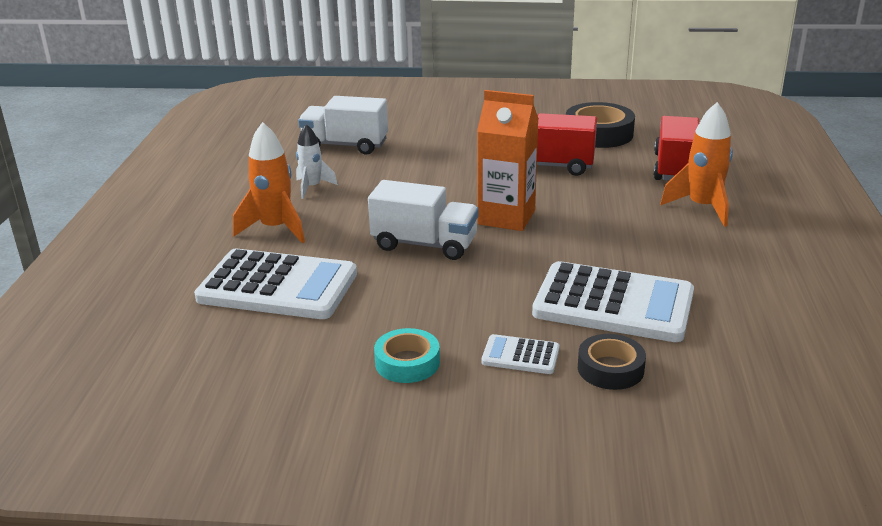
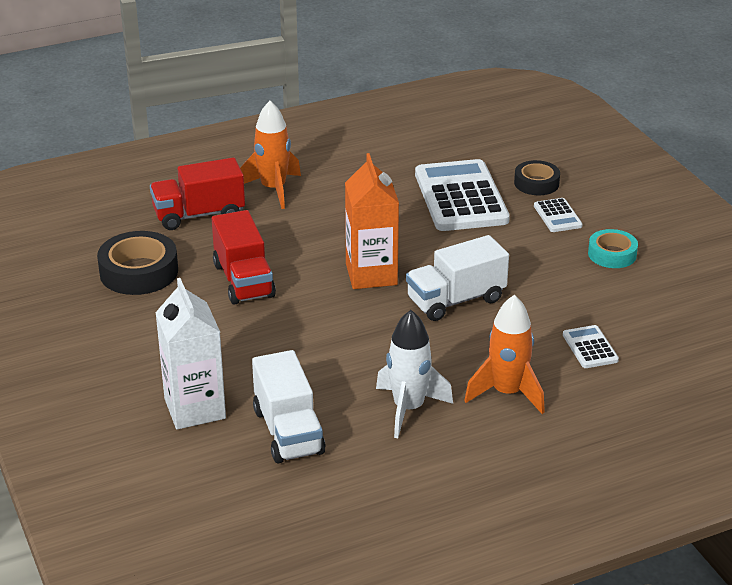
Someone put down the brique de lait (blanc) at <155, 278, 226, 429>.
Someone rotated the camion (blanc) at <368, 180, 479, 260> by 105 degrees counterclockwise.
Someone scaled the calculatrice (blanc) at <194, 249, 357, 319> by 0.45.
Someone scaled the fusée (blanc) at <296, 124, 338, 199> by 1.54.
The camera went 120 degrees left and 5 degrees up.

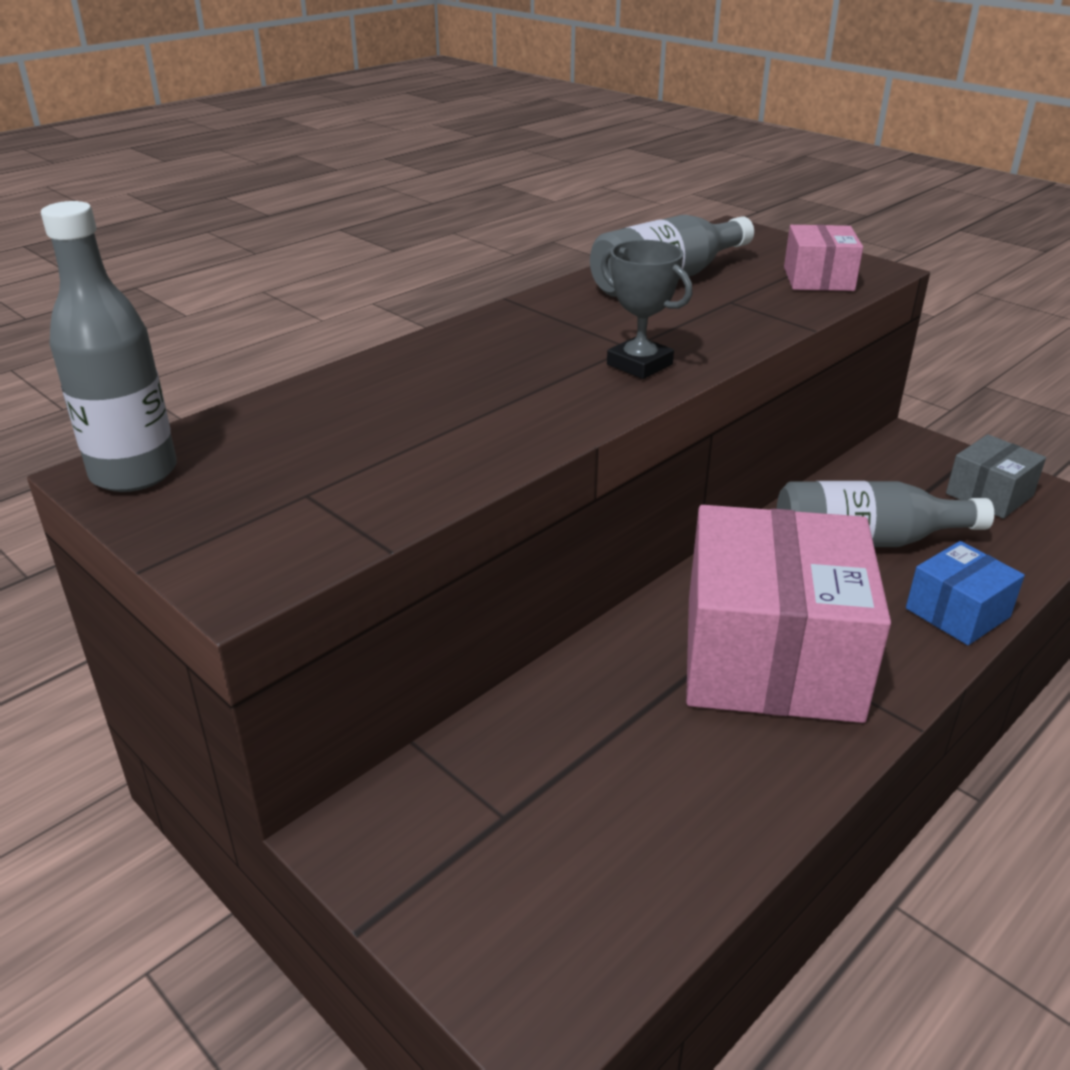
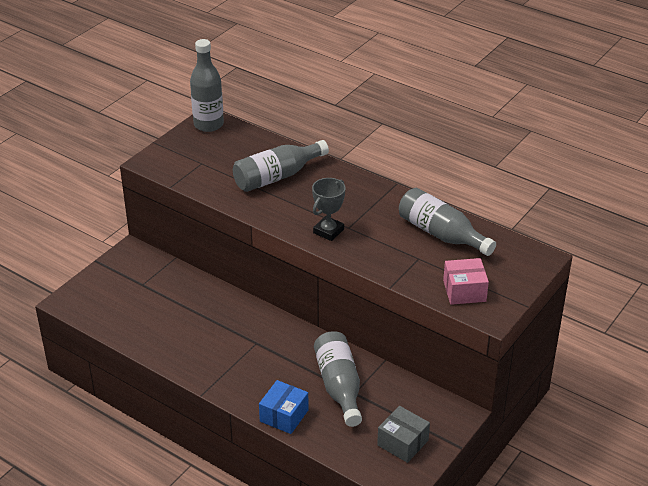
Someone took away the boîte (rose) at <686, 505, 891, 723>.
Someone put down the bouteille (gris) at <233, 140, 329, 192>.
Someone rotated the boîte (bleu) at <906, 541, 1025, 645> by 75 degrees clockwise.
The camera went 80 degrees right and 5 degrees up.

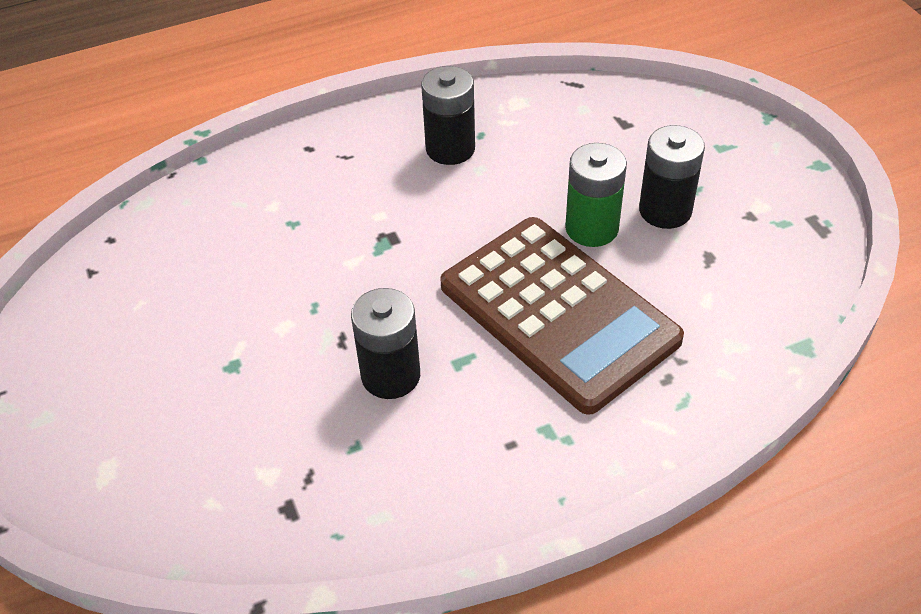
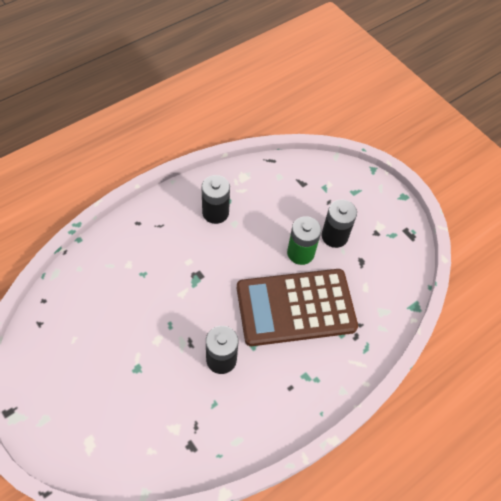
Someone rotated the calculatrice (marron) at <440, 217, 684, 415> by 135 degrees clockwise.
The camera went 20 degrees left and 10 degrees up.

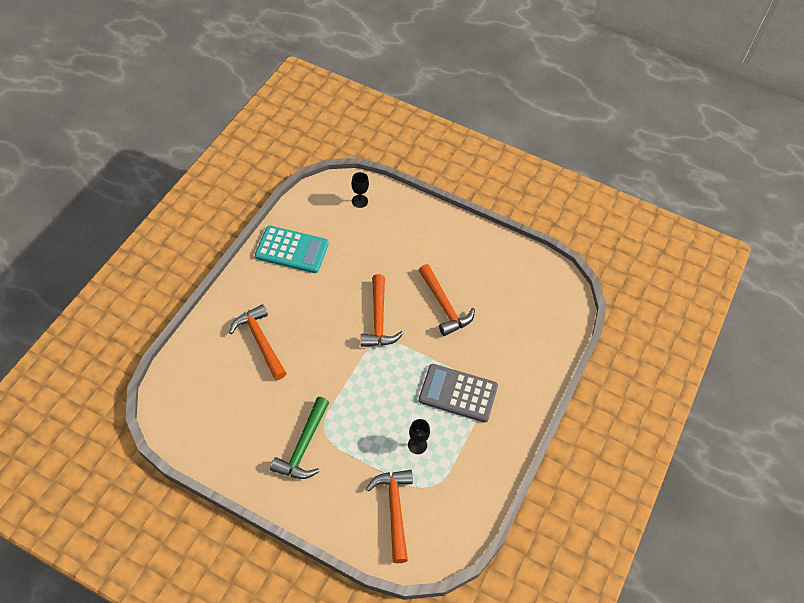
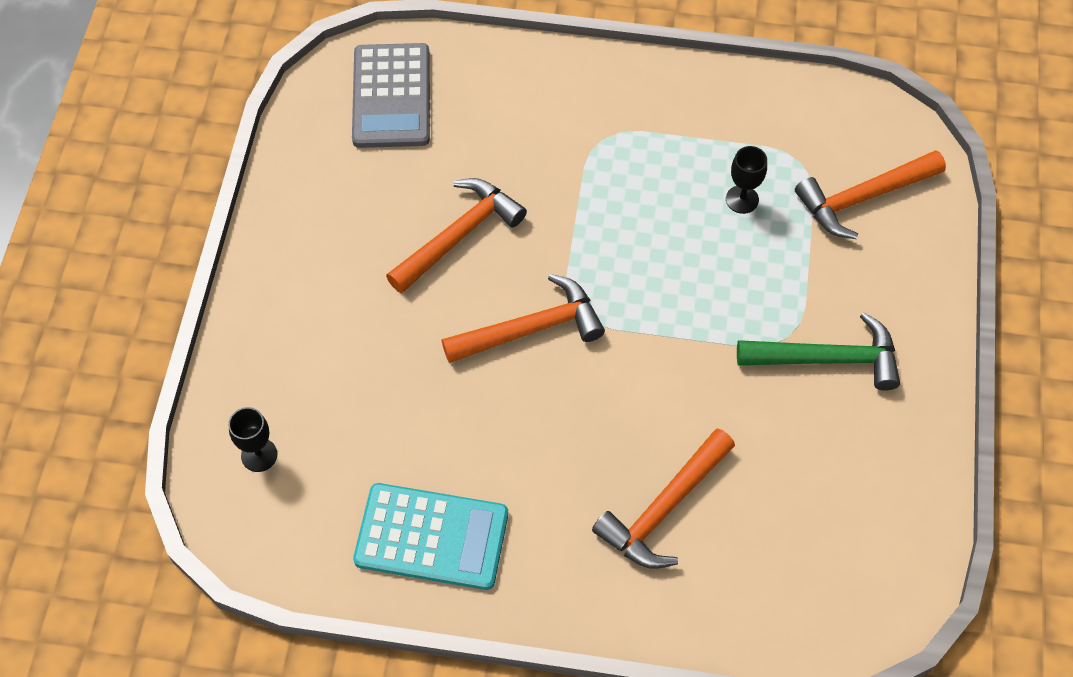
Someone carried the calculatrice (gris) from <419, 364, 498, 422> to <352, 43, 430, 148>.
Someone rotated the calculatrice (turquoise) at <255, 226, 329, 273> by 105 degrees clockwise.
The camera went 105 degrees left and 5 degrees up.

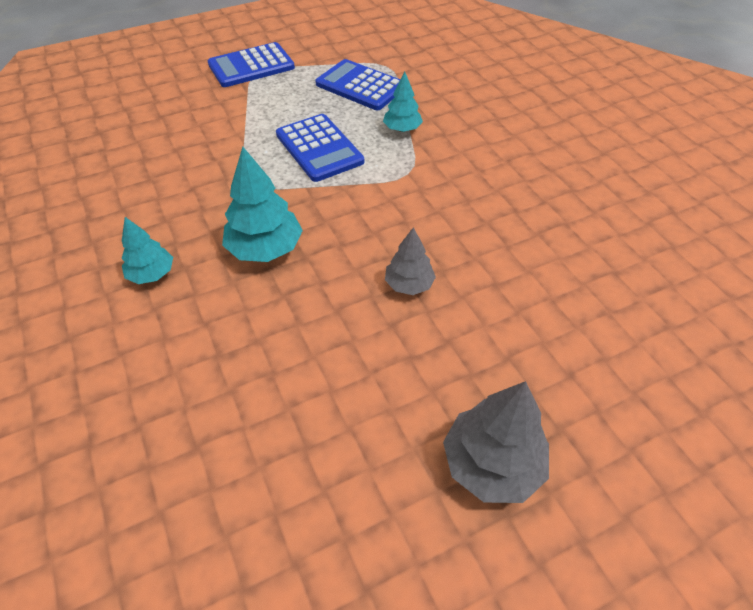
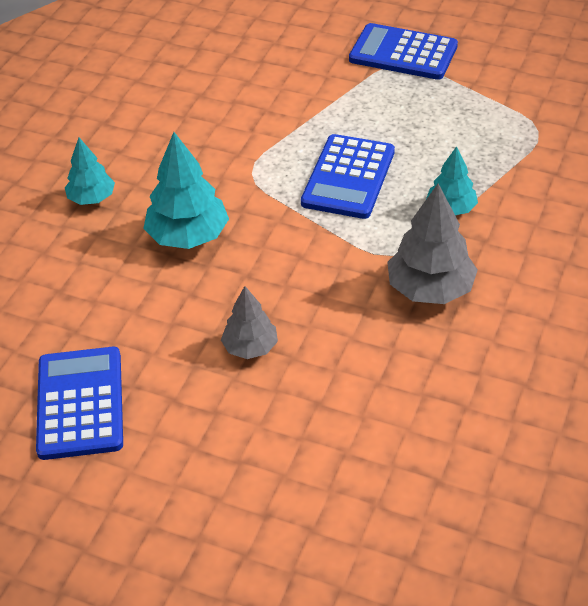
Someone carried the calculatrice (bleu) from <315, 59, 400, 110> to <36, 347, 123, 460>.
Someone carried the arbre (gris) from <443, 381, 549, 503> to <387, 184, 478, 304>.
The camera went 50 degrees right and 5 degrees down.

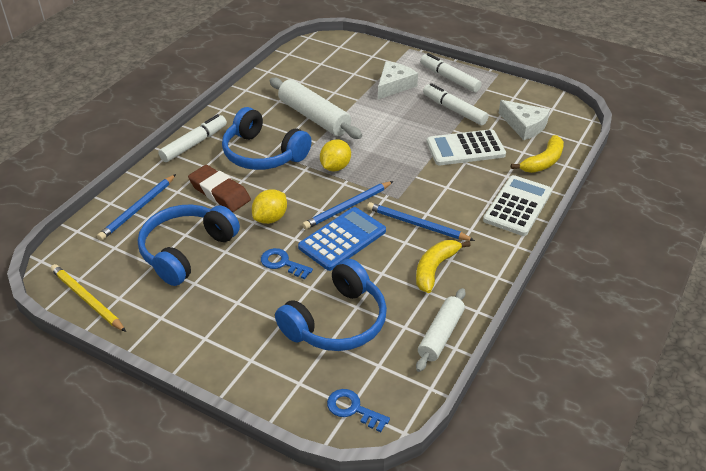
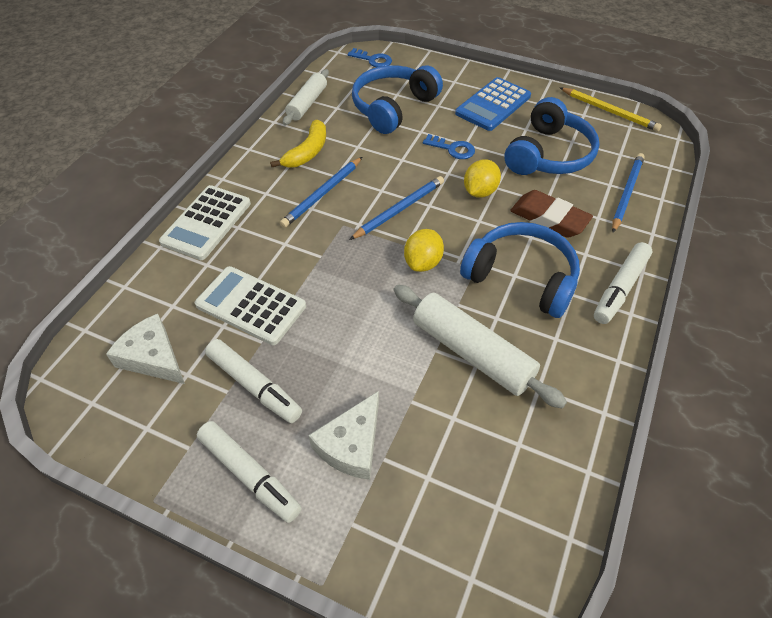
Someone took away the banane (jaune) at <511, 135, 564, 173>.
Someone carried the calculatrice (bleu) from <298, 207, 386, 271> to <455, 77, 531, 131>.
Someone rotated the crayon (bleu) at <367, 202, 475, 241> by 105 degrees clockwise.
Someone rotated the calculatrice (blanc) at <427, 129, 506, 165> by 135 degrees counterclockwise.
The camera went 175 degrees right and 10 degrees up.

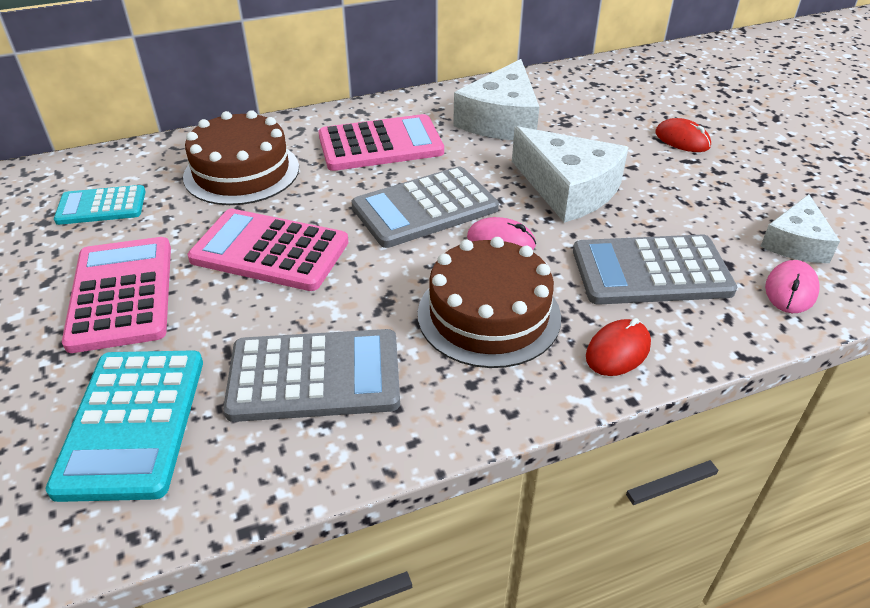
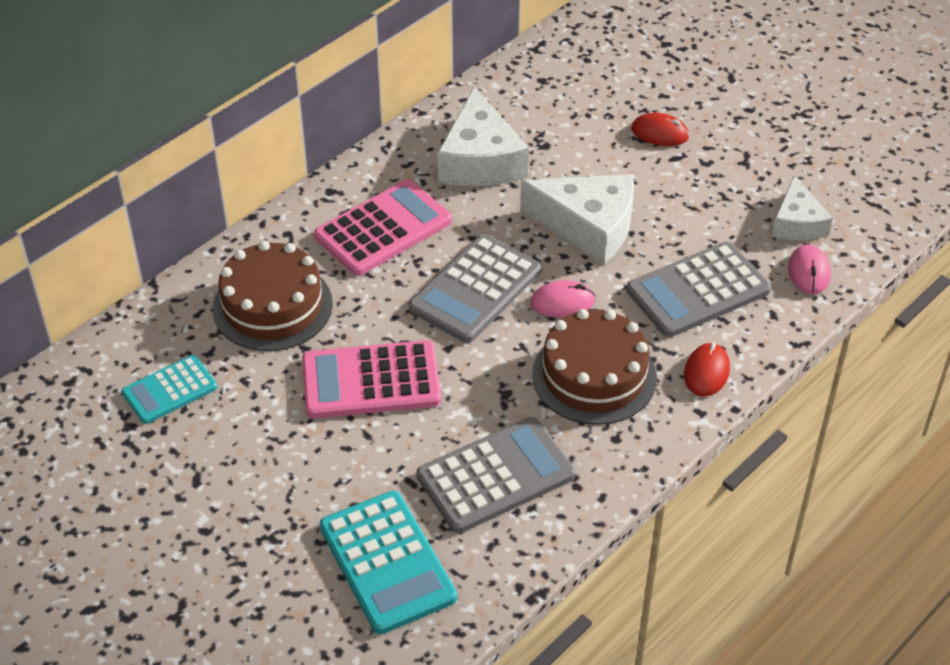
Someone took away the calculatrice (rose) at <62, 237, 171, 353>.
The camera went 25 degrees left and 5 degrees up.

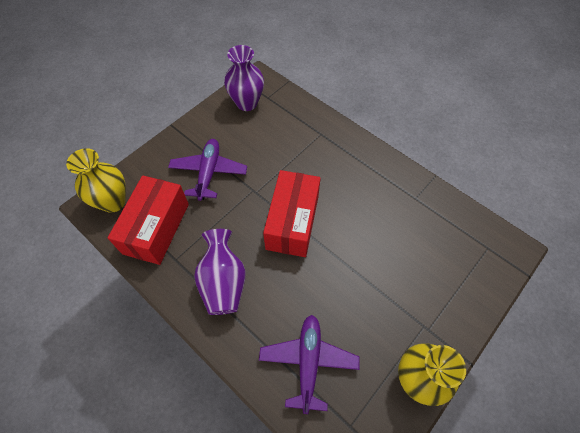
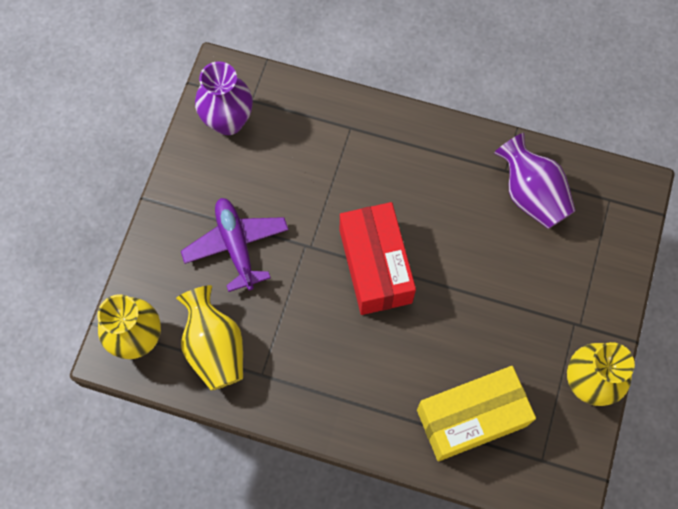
Someone carried the vase (violet) from <194, 229, 246, 315> to <494, 133, 576, 229>.
Someone swapped the boîte (rouge) at <108, 175, 189, 265> for the vase (jaune) at <176, 285, 243, 391>.
Someone swapped the avion (violet) at <259, 315, 359, 414> for the boîte (jaune) at <417, 366, 536, 461>.
The camera went 25 degrees left and 10 degrees up.

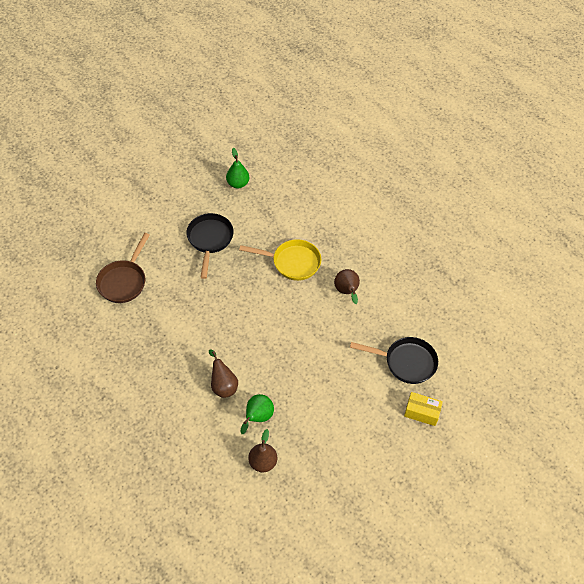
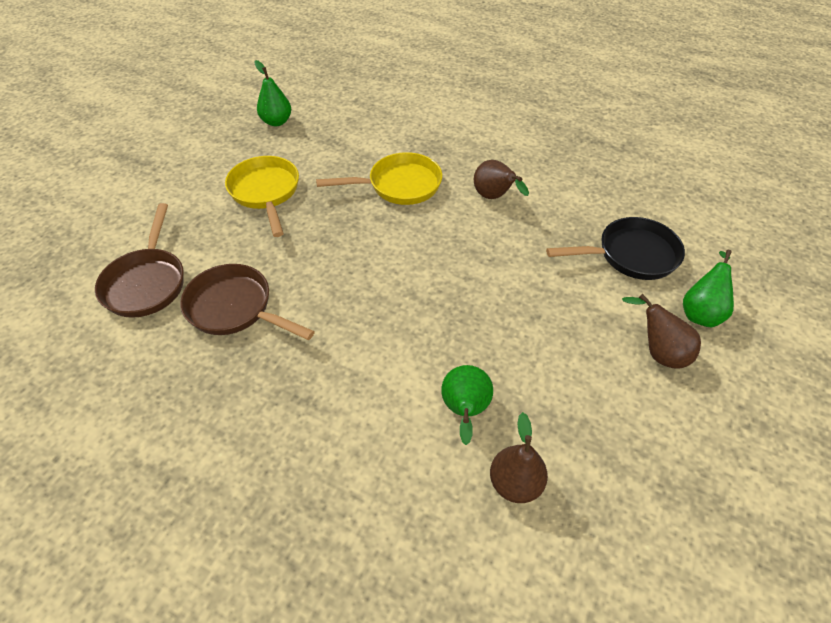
Someone put down the poêle (marron) at <180, 264, 315, 340>.
Someone carried the poire (marron) from <209, 350, 238, 398> to <622, 294, 701, 369>.
Someone swapped the boîte (jaune) at <404, 392, 443, 426> for the poire (vert) at <683, 250, 734, 327>.
Someone repainted the poêle (noir) at <186, 213, 234, 279>, which became the poêle (jaune) at <225, 156, 299, 237>.
The camera went 20 degrees left and 5 degrees down.

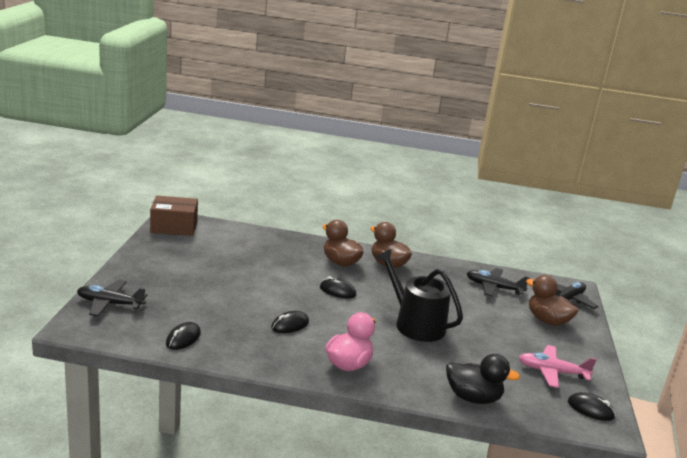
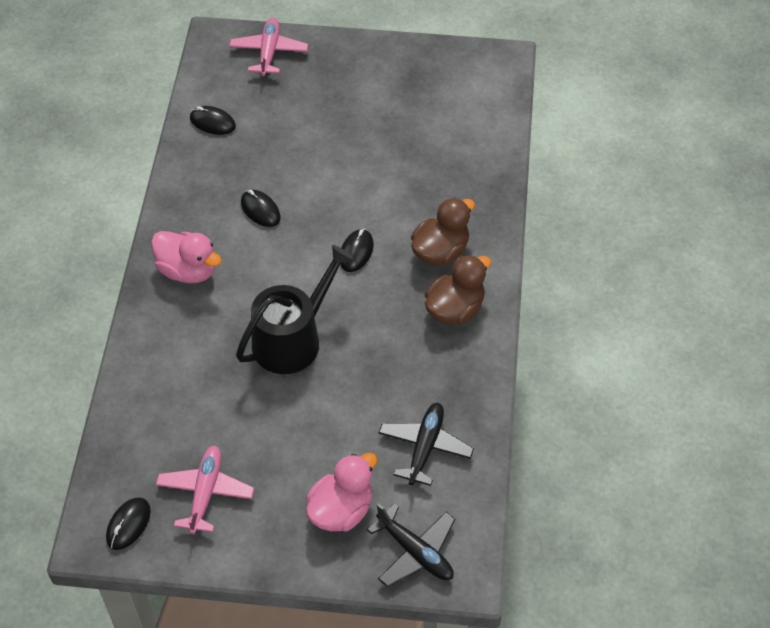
Someone took away the boîte (marron) at <150, 196, 198, 236>.
Someone took away the canard (noir) at <446, 354, 520, 404>.
Someone repainted the avion (noir) at <77, 280, 147, 316>, which became the avion (rose) at <229, 18, 308, 76>.
Someone repainted the canard (marron) at <526, 275, 579, 326>, which became the canard (rose) at <306, 453, 377, 532>.
The camera went 90 degrees right and 30 degrees up.

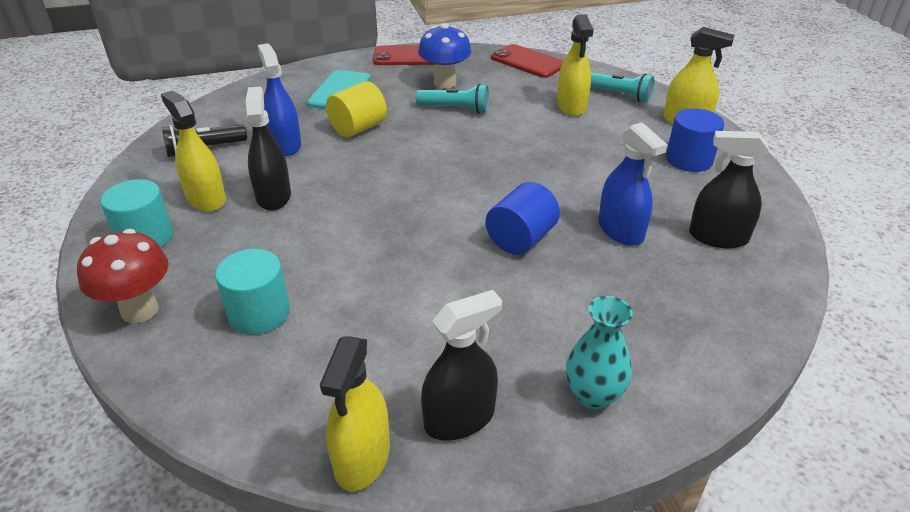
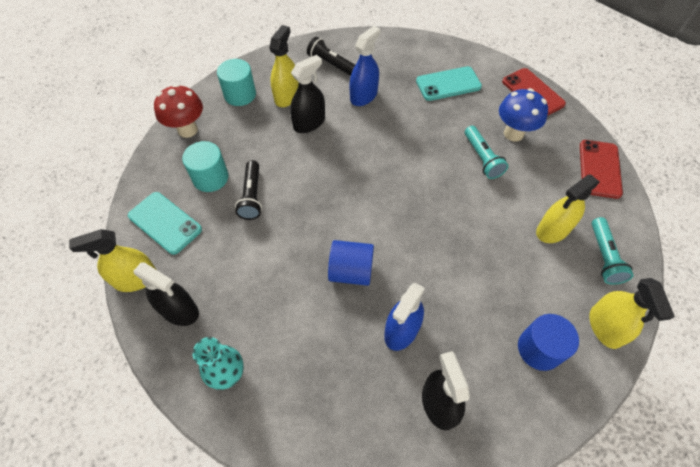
Someone took away the cylindre (jaune) at <326, 81, 387, 137>.
Someone put down the téléphone (turquoise) at <128, 192, 202, 255>.
Someone put down the lampe de poche (noir) at <235, 160, 262, 220>.
The camera went 60 degrees right and 20 degrees up.

